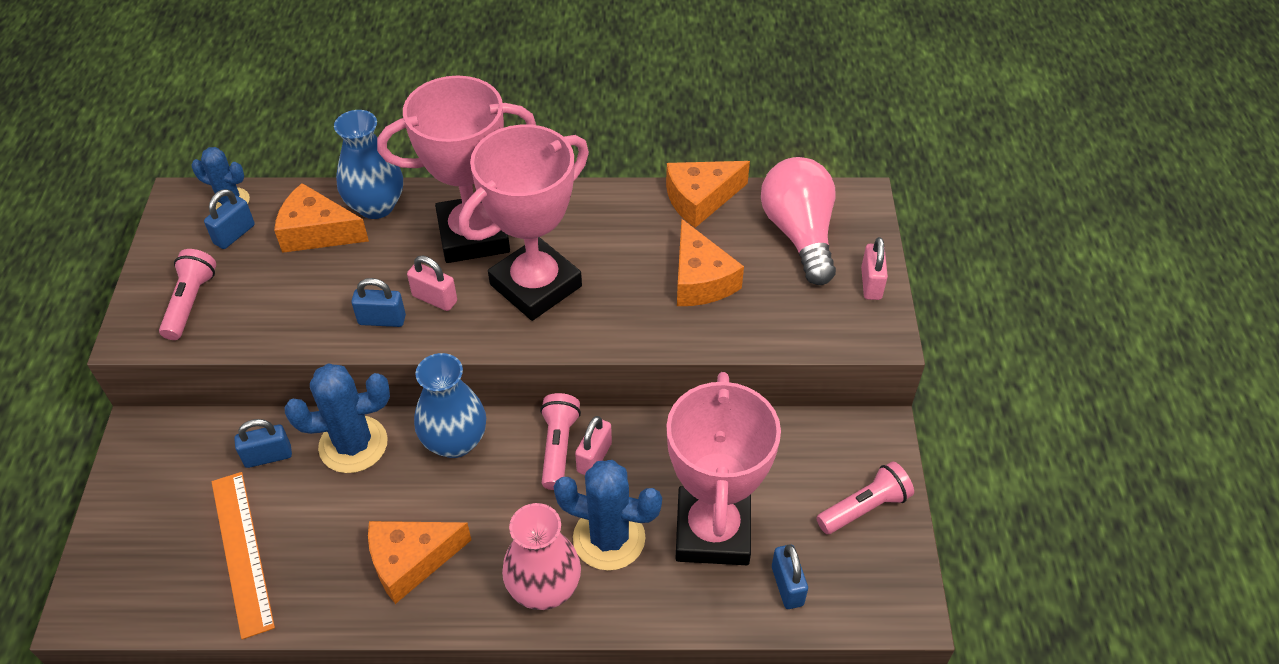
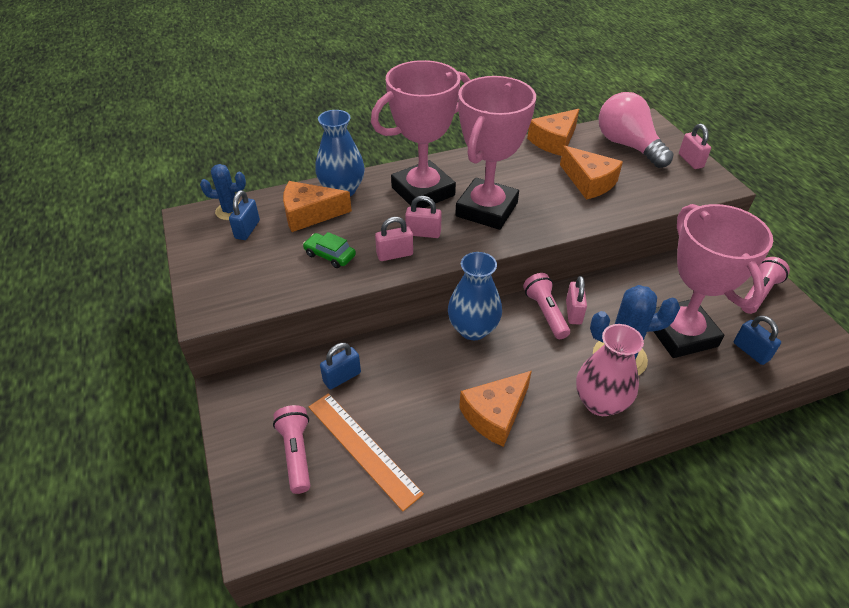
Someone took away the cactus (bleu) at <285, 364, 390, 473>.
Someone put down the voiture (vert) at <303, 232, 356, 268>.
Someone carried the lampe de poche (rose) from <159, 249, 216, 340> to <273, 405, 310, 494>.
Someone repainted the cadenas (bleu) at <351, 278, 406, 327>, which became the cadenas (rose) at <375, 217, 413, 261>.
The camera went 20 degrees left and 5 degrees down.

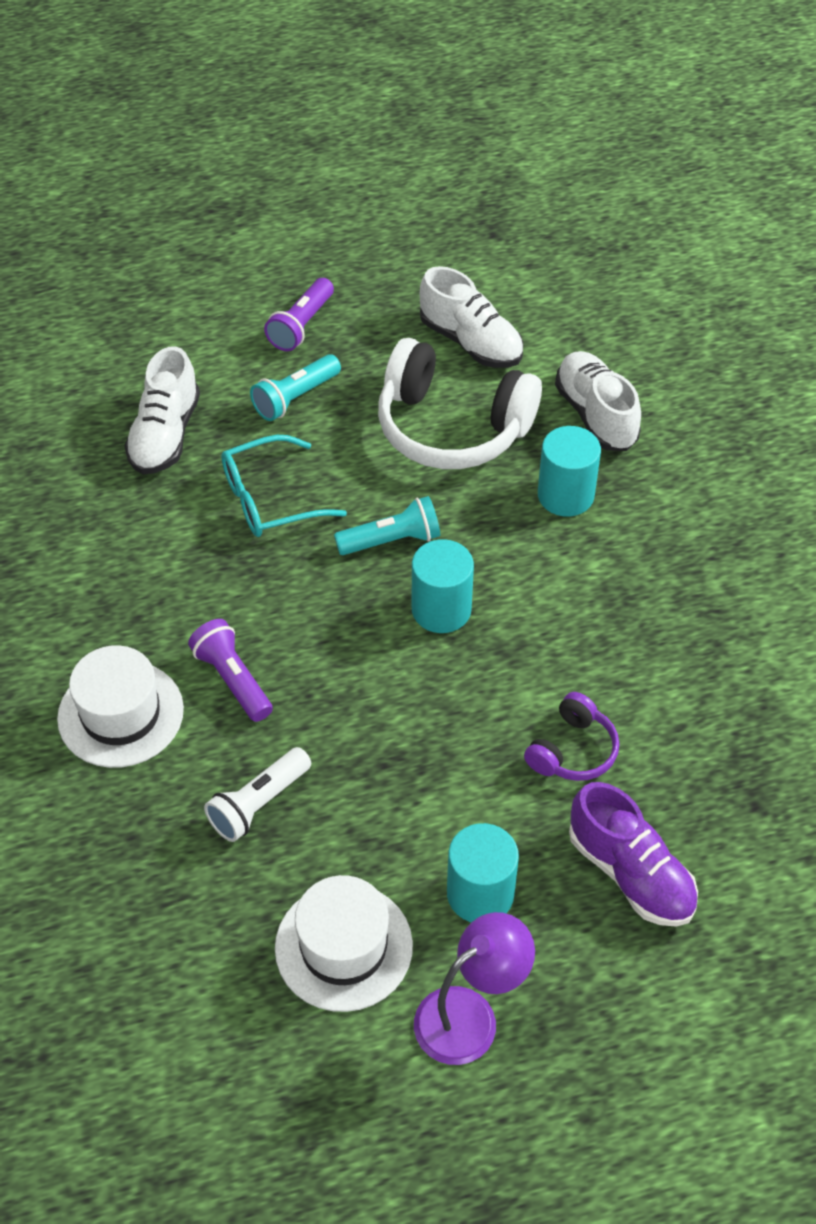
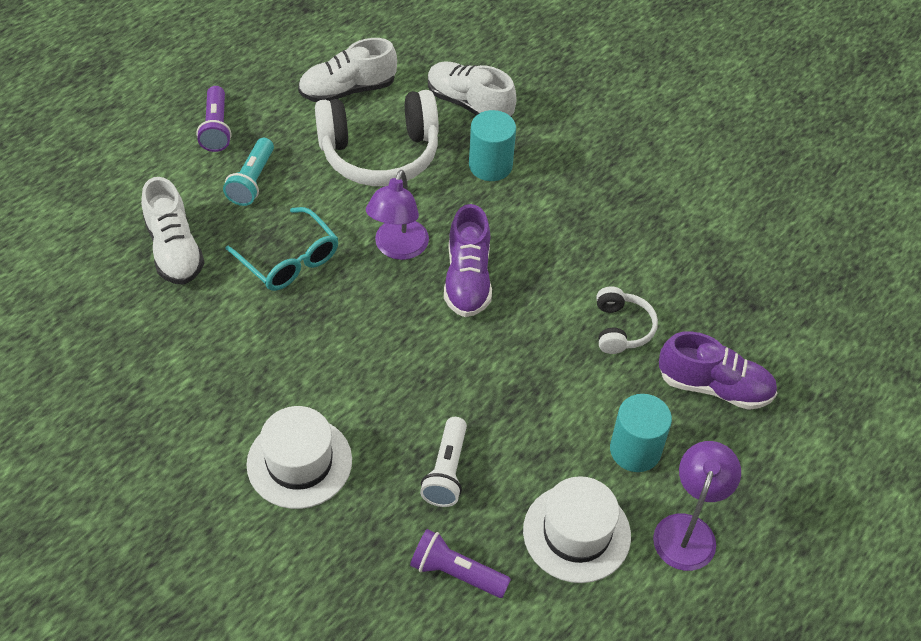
Someone carried the lampe de poche (violet) from <188, 619, 273, 722> to <410, 529, 511, 598>.
Someone swapped the lampe de poche (turquoise) at <334, 496, 440, 555> for the lampe (violet) at <366, 170, 429, 260>.
Someone swapped the cylindre (turquoise) at <412, 539, 474, 633> for the chaussure (violet) at <444, 204, 492, 317>.
Someone repainted the casque audio (violet) at <524, 692, 619, 781>, which became the casque audio (blanc) at <597, 287, 658, 354>.
Someone rotated the lunettes (turquoise) at <221, 435, 347, 537> by 75 degrees counterclockwise.
Someone rotated the chaussure (blanc) at <420, 266, 523, 368> by 150 degrees clockwise.
The camera went 35 degrees left and 0 degrees up.

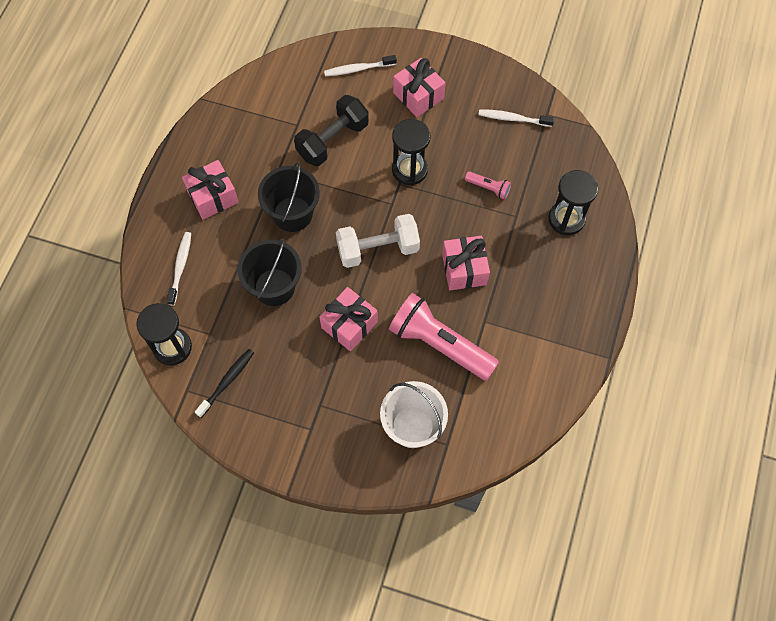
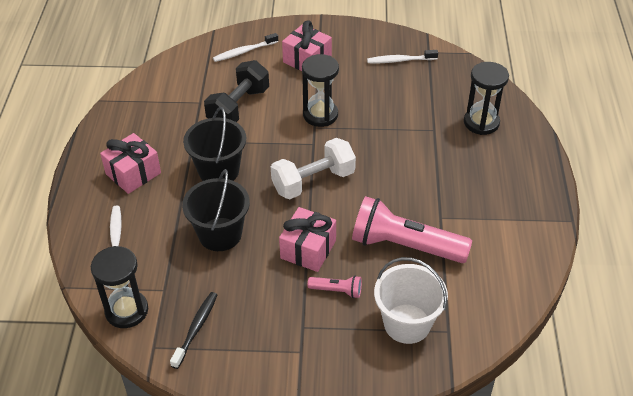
Someone took away the cadeau (rose) at <442, 236, 490, 290>.
Someone carried the lampe de poche (rose) from <465, 171, 511, 200> to <308, 275, 362, 298>.
The camera went 15 degrees left and 20 degrees down.

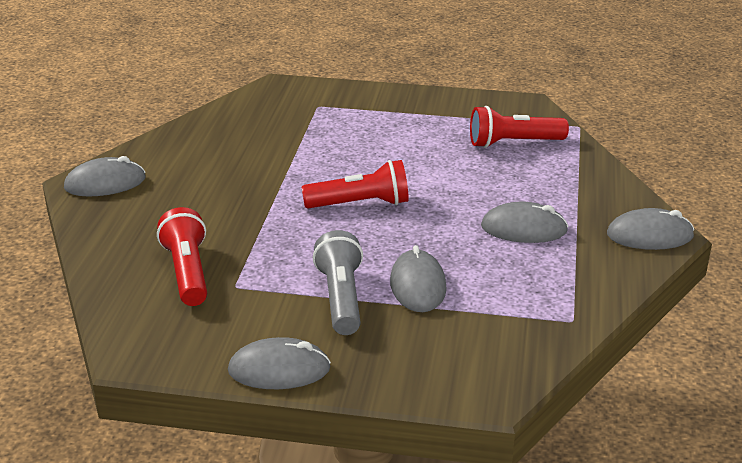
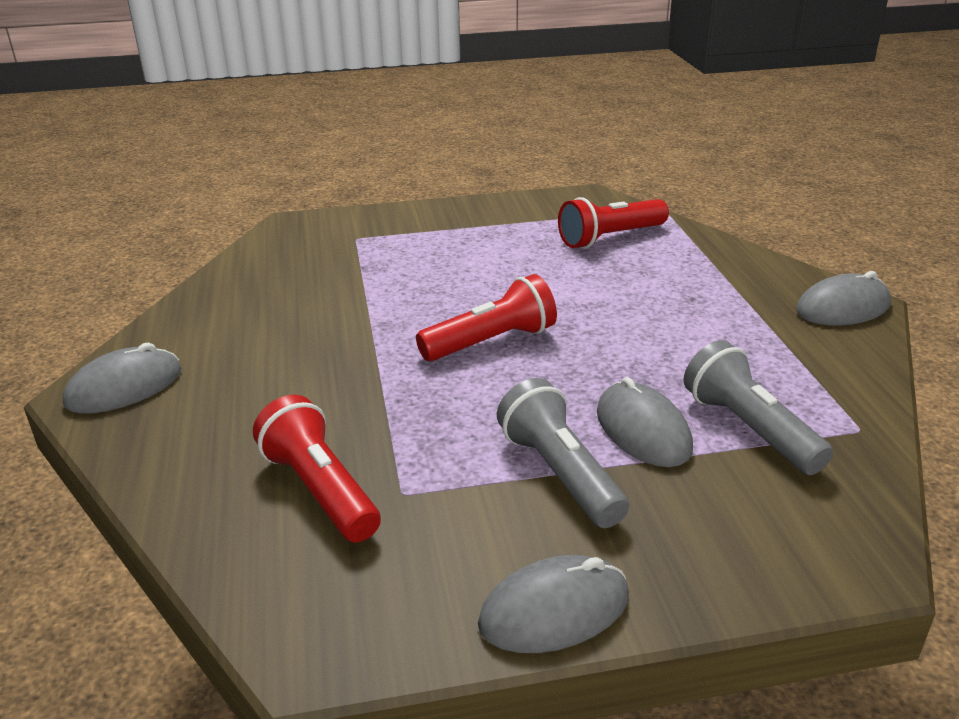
Someone took away the souris (gris) at <481, 202, 568, 243>.
Someone put down the lampe de poche (gris) at <684, 340, 833, 475>.
The camera went 20 degrees left and 0 degrees up.

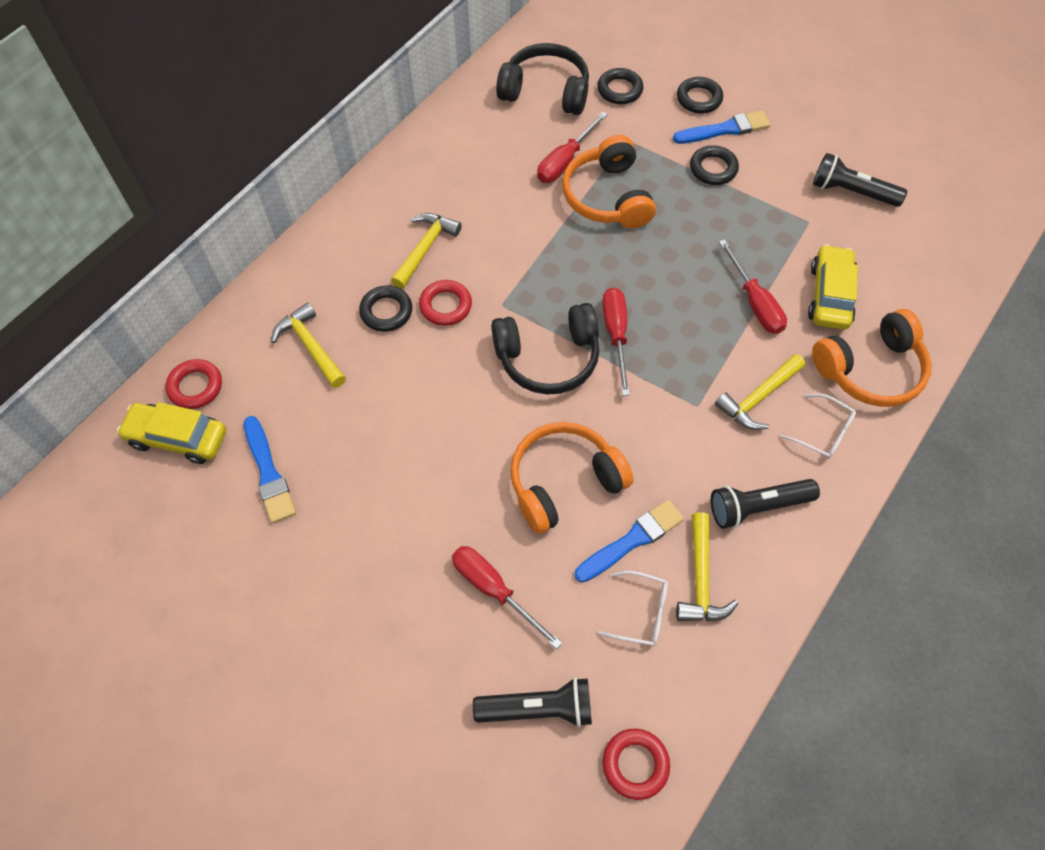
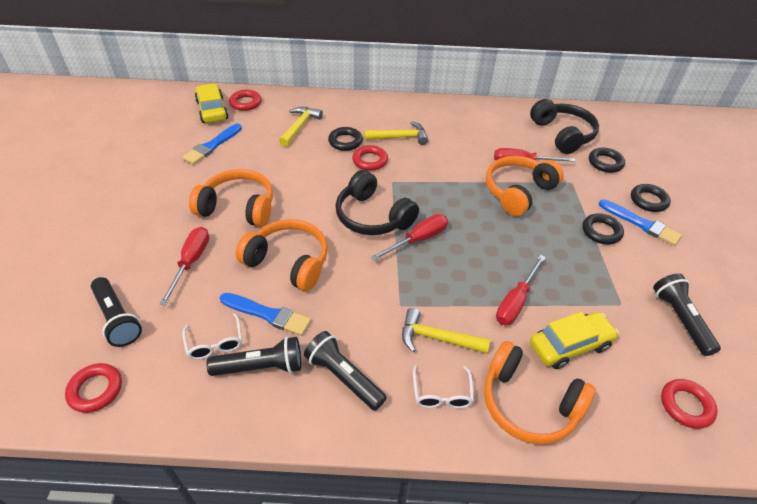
Someone put down the casque audio (orange) at <189, 169, 273, 227>.
Someone put down the anneau (rouge) at <661, 379, 718, 429>.
Someone swapped the marteau (jaune) at <676, 512, 738, 622> for the lampe de poche (noir) at <206, 337, 302, 376>.
The camera went 55 degrees right and 15 degrees down.

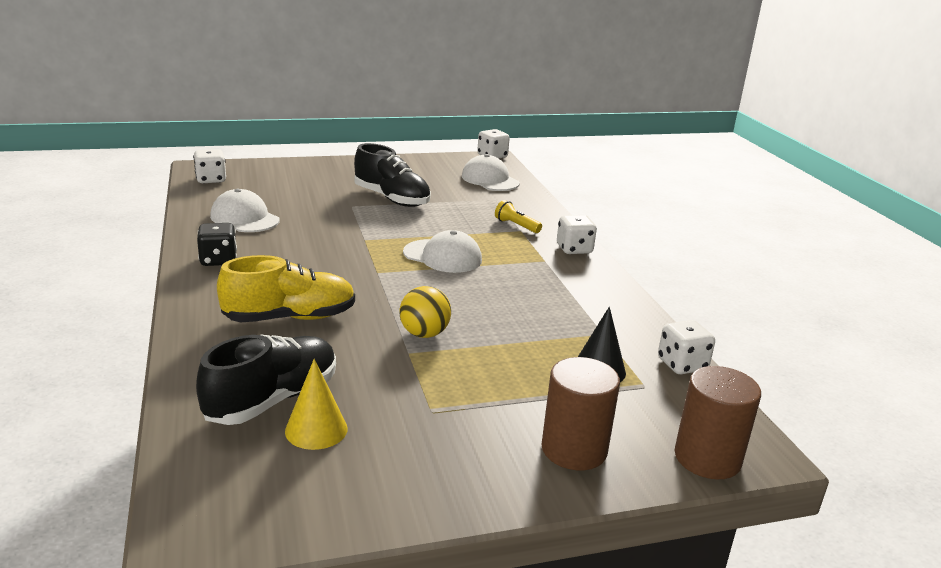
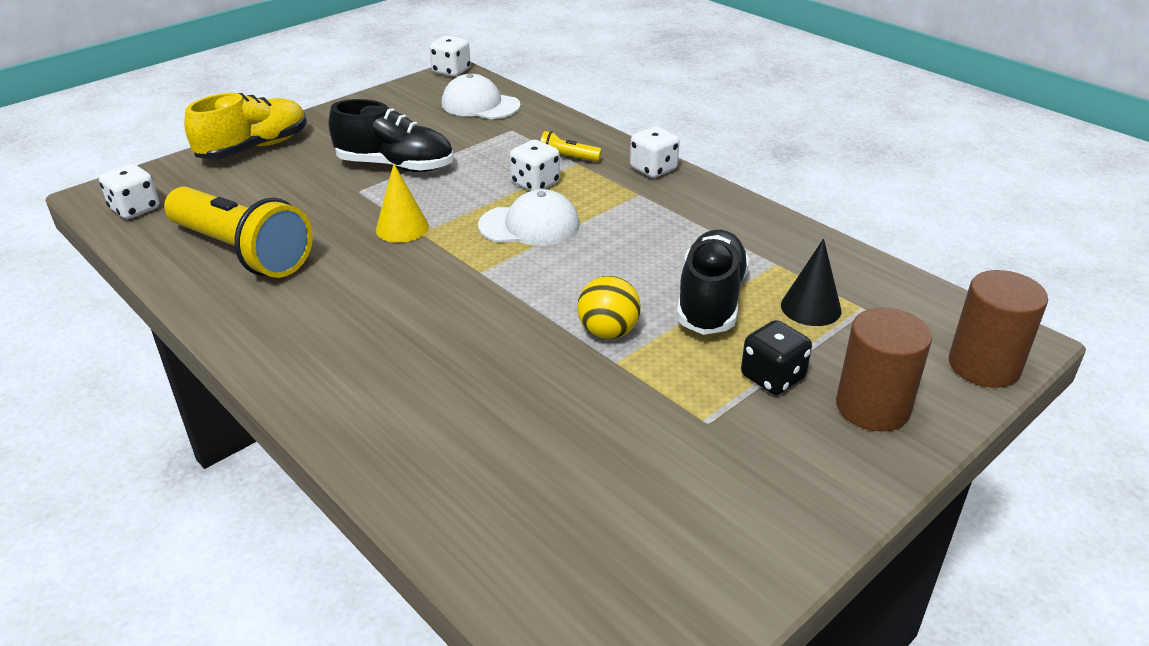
Someone carried the chaussure (noir) from <196, 335, 336, 425> to <677, 230, 749, 335>.
Someone carried the dé (noir) from <197, 223, 237, 266> to <741, 320, 812, 395>.
Someone carried the chaussure (jaune) from <217, 255, 355, 322> to <184, 93, 307, 160>.
Someone carried the cône (jaune) from <285, 359, 348, 450> to <376, 164, 429, 243>.
Someone carried the dé (blanc) from <658, 320, 715, 374> to <510, 140, 560, 191>.
Someone swapped the casquette (blanc) at <210, 189, 280, 232> for the lampe de poche (jaune) at <164, 186, 313, 278>.
The camera went 25 degrees left and 10 degrees up.

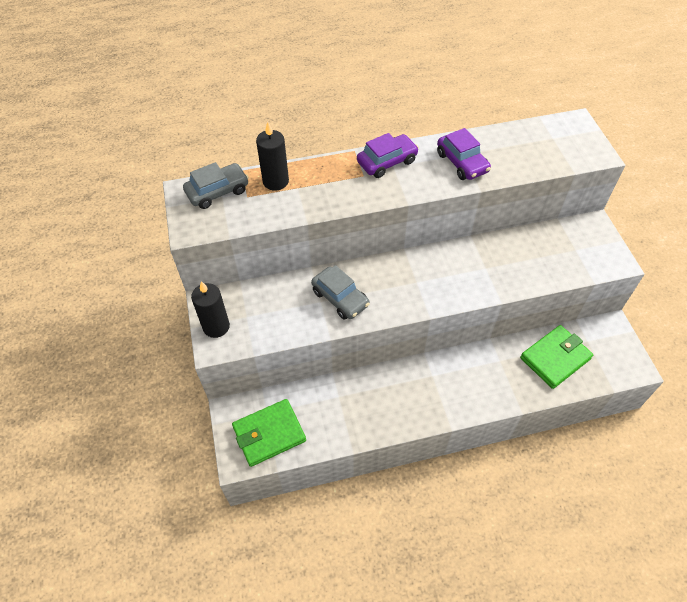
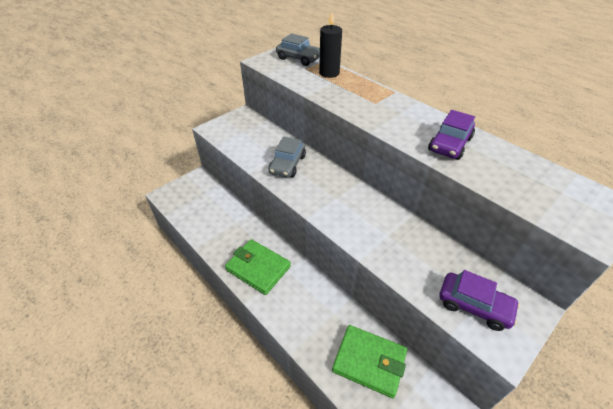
Someone took away the bougie (noir) at <191, 281, 230, 338>.
Someone carried the portefeuille (vert) from <232, 399, 306, 467> to <225, 239, 291, 295>.
Someone carried the voiture (violet) from <357, 133, 419, 178> to <439, 270, 520, 331>.
The camera went 60 degrees right and 10 degrees down.

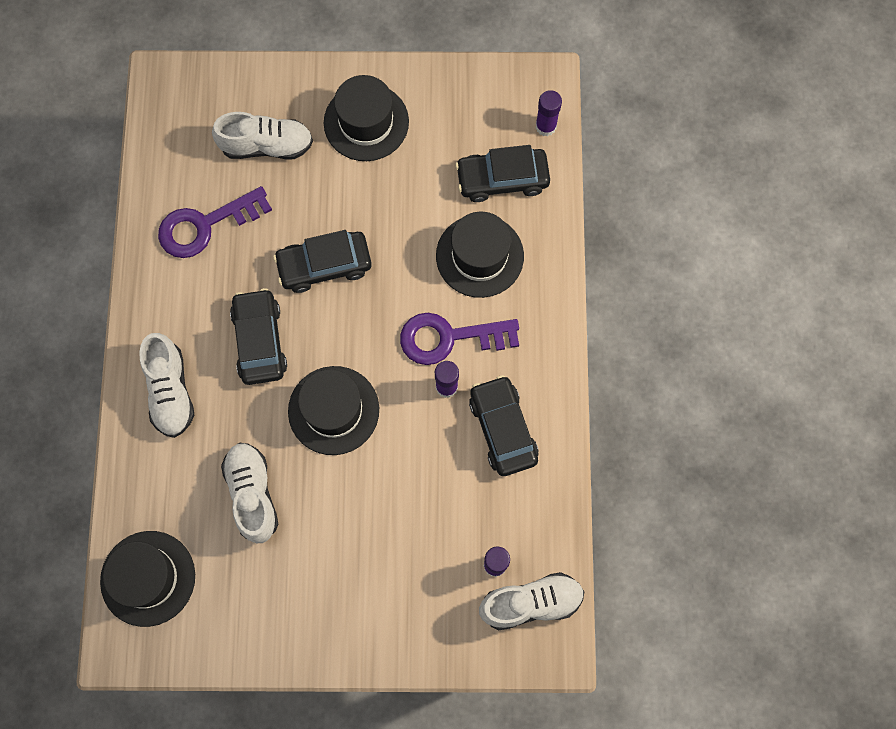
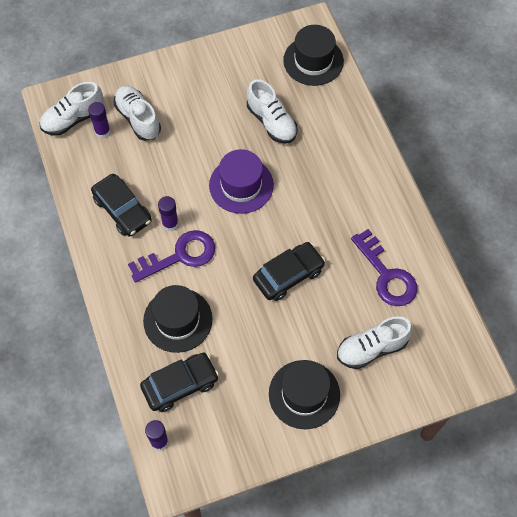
Someone took away the voiture (noir) at <230, 288, 287, 385>.
Someone carried the chaussure (blanc) from <139, 333, 194, 438> to <114, 86, 161, 141>.
Someone repainted the chapeau (noir) at <288, 366, 379, 455>, which became the chapeau (violet) at <209, 149, 274, 214>.
Someone rotated the clé (violet) at <158, 186, 272, 258> by 105 degrees clockwise.
The camera went 160 degrees right and 10 degrees down.

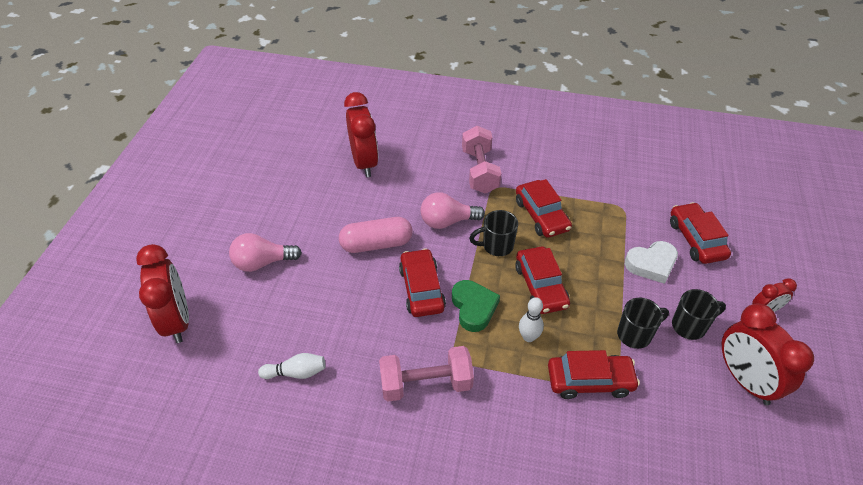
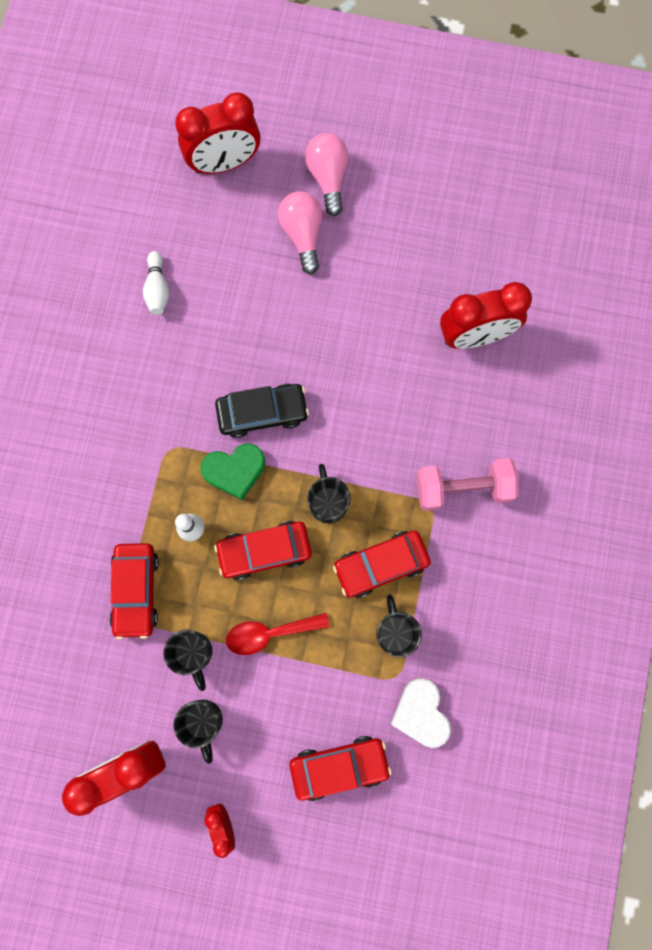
Someone took away the gélule (rose) at <339, 217, 413, 253>.
Someone took away the haltère (rose) at <379, 346, 474, 402>.
Someone put down the cuillère (rouge) at <226, 613, 330, 655>.
Someone put down the tasse (noir) at <376, 594, 422, 657>.
Someone carried the ampoule (rose) from <420, 192, 485, 229> to <305, 133, 349, 216>.
Someone carried the cœur (blanc) from <625, 241, 678, 284> to <391, 678, 451, 748>.
Someone repainted the voiture (rouge) at <399, 248, 446, 317>, which became the voiture (noir) at <215, 384, 309, 438>.
The camera went 90 degrees right and 30 degrees up.

